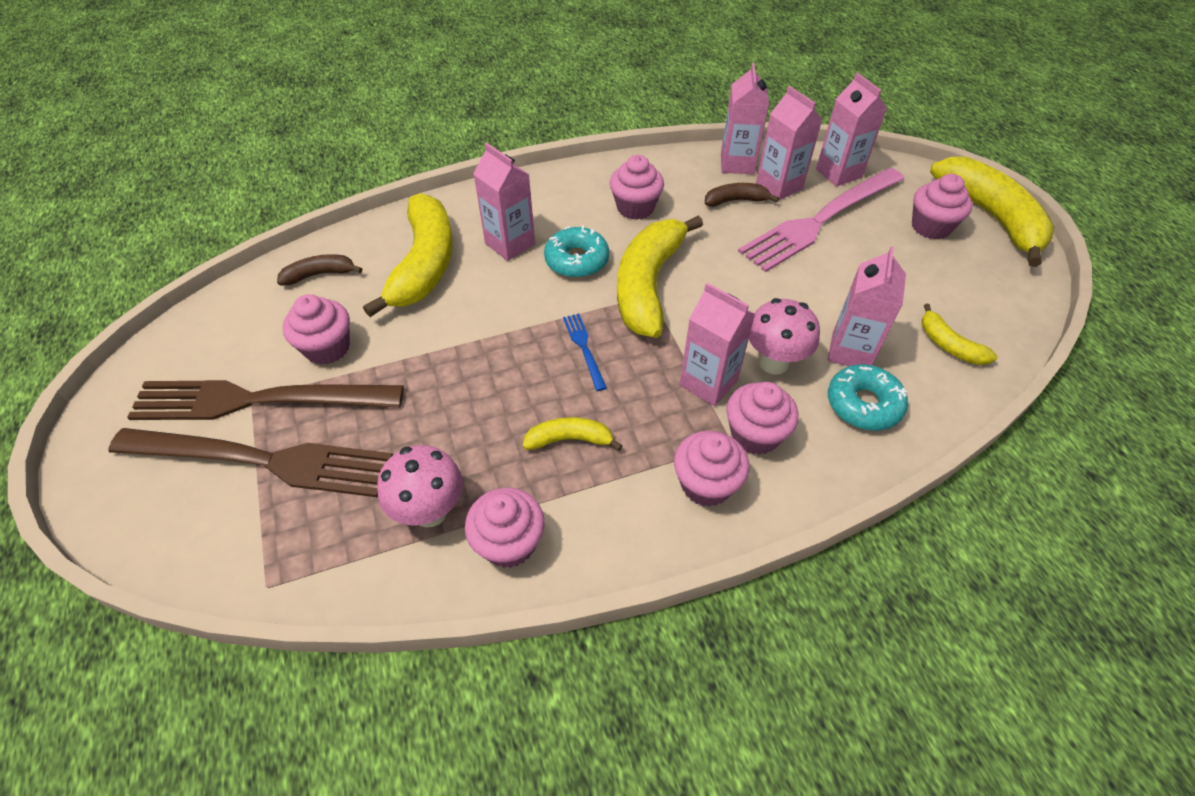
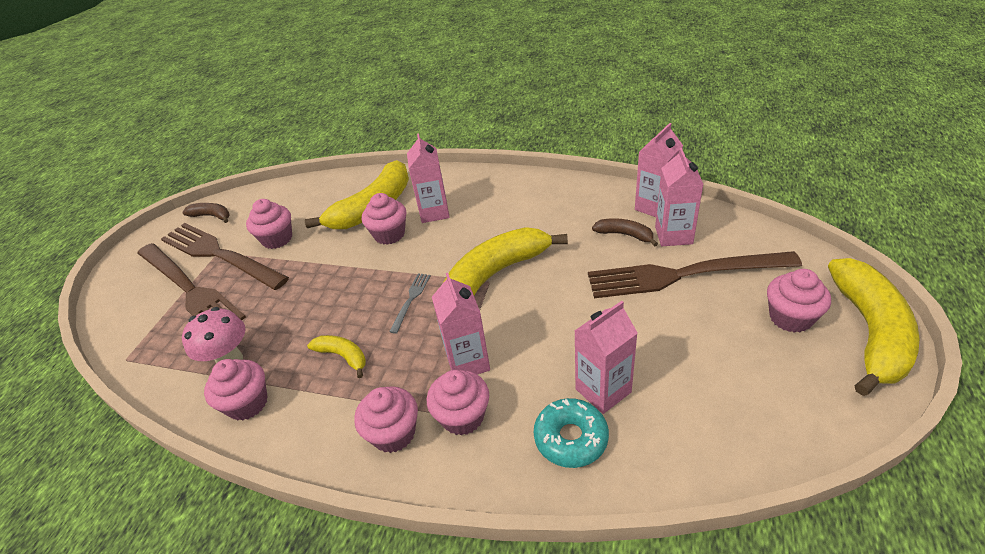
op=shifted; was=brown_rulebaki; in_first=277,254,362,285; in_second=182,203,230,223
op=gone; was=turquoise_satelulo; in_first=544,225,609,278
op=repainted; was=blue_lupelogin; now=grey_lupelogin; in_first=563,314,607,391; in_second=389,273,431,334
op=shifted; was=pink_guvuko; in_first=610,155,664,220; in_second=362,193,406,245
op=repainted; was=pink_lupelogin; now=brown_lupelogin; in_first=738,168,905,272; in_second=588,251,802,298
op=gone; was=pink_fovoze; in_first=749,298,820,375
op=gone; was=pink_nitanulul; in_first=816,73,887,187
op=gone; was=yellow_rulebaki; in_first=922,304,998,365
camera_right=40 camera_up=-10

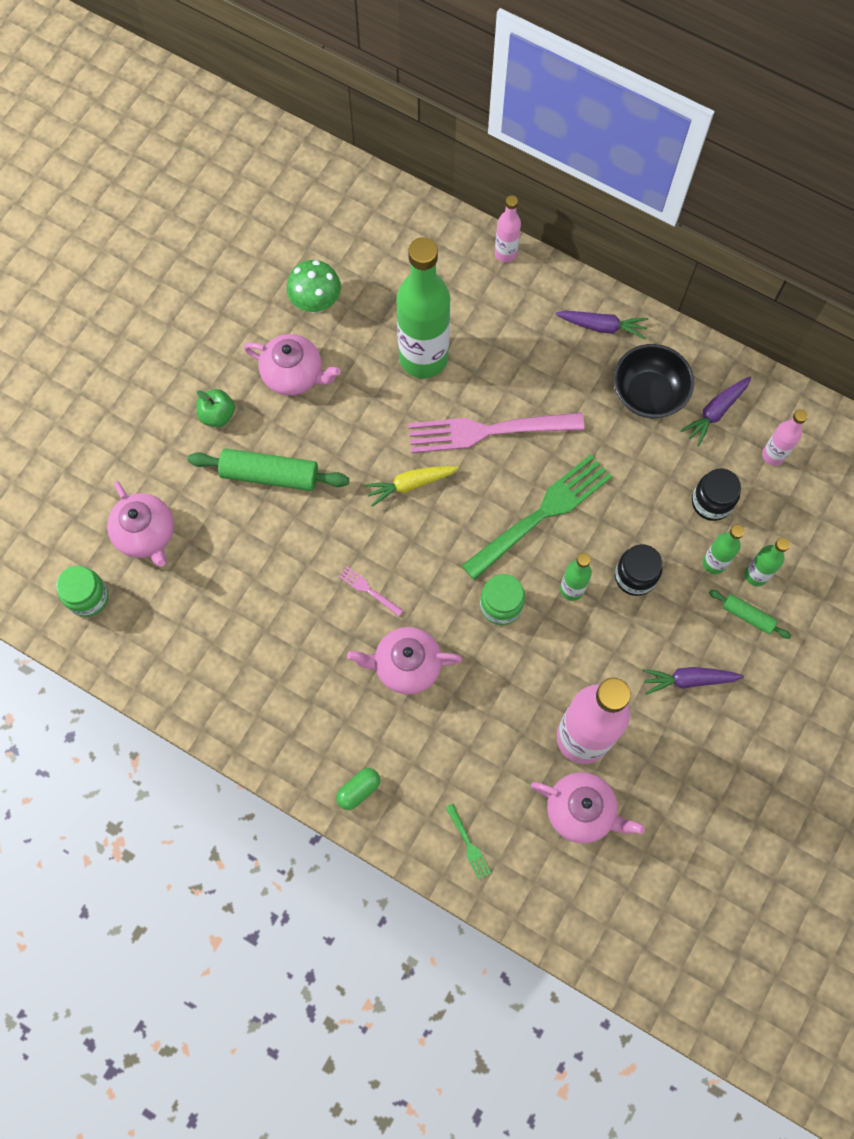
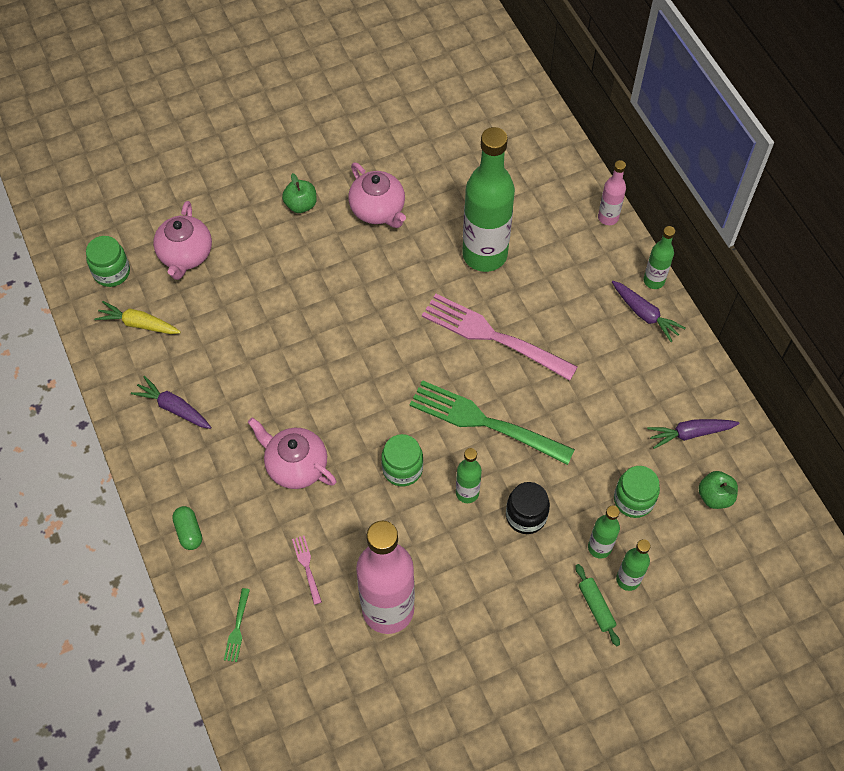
op=gone; was=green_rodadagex; in_first=188,448,349,491
op=gone; was=green_fovoze; in_first=287,260,341,314
op=rotated; was=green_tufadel; in_first=336,768,380,810; in_second=172,506,202,550; clockwise=75
op=shifted; was=pink_lupelogin; in_first=339,566,404,617; in_second=292,536,322,605
op=shifted; was=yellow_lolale; in_first=364,466,459,507; in_second=94,301,181,334
op=rotated; was=green_lupelogin; in_first=462,454,612,580; in_second=410,380,575,465; clockwise=-150
op=gone; was=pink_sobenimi; in_first=531,772,645,844
op=gone; was=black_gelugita; in_first=613,344,694,418
op=shifted; was=purple_lolale; in_first=642,667,744,695; in_second=131,376,211,429
op=repainted; was=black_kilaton; now=green_kilaton; in_first=692,469,741,521; in_second=614,466,660,518
op=swapped; was=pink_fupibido; now=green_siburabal; in_first=762,409,808,466; in_second=698,471,738,509
op=new; now=green_fupibido; in_second=643,226,675,289
camera_right=35 camera_up=-10

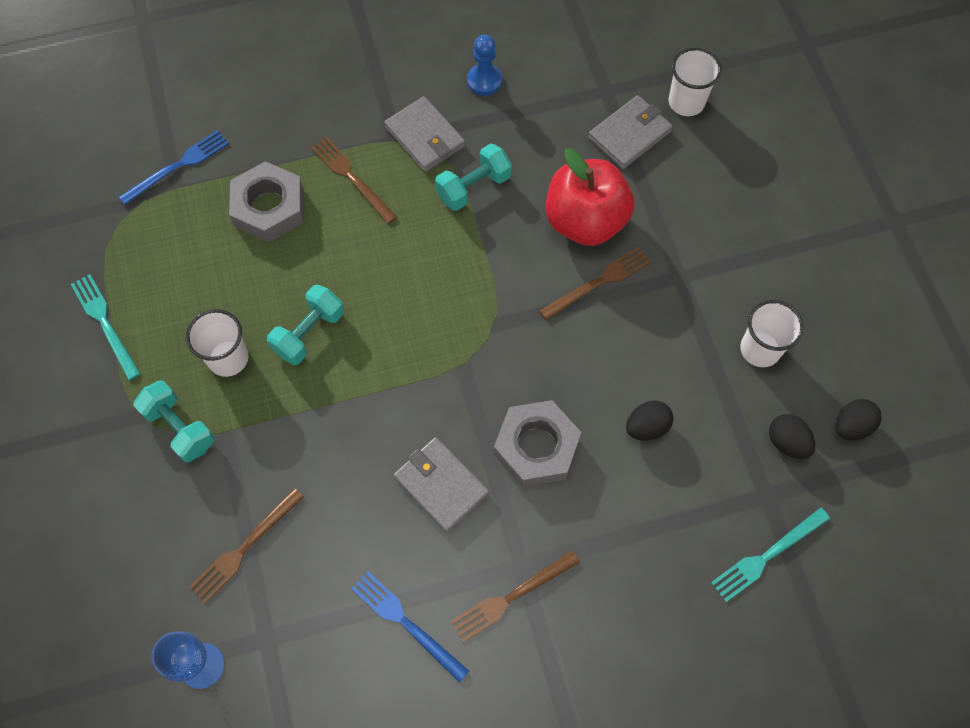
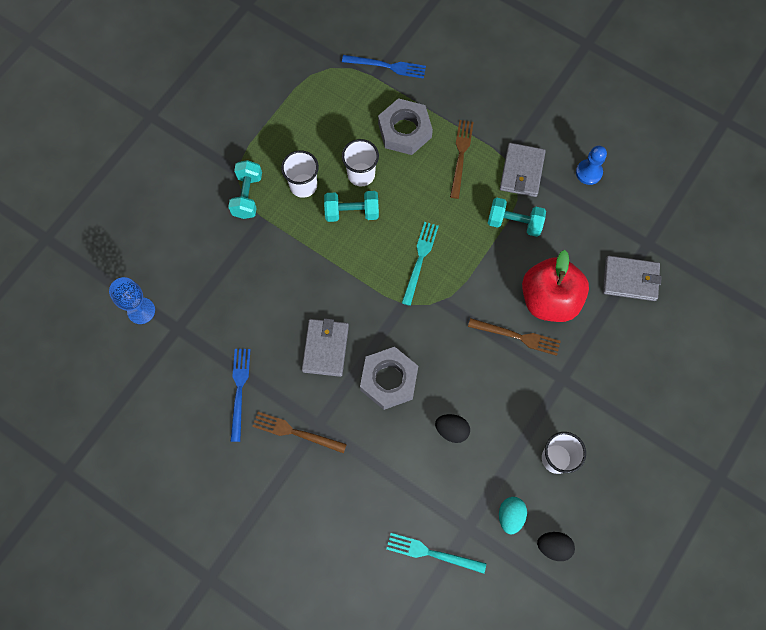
op=shifted; was=turquoise_lupelogin; in_first=71,274,141,380; in_second=402,222,439,306
op=gone; was=brown_lupelogin; in_first=189,488,304,604
op=shifted; was=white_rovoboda; in_first=669,48,722,116; in_second=342,139,379,186
op=repainted; was=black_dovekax; now=turquoise_dovekax; in_first=769,414,815,459; in_second=499,497,527,534
camera_right=50 camera_up=5

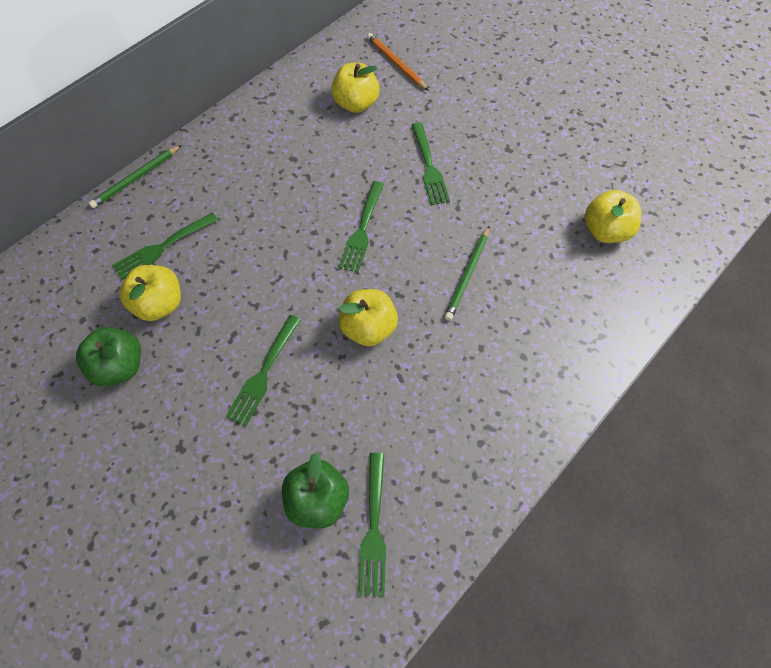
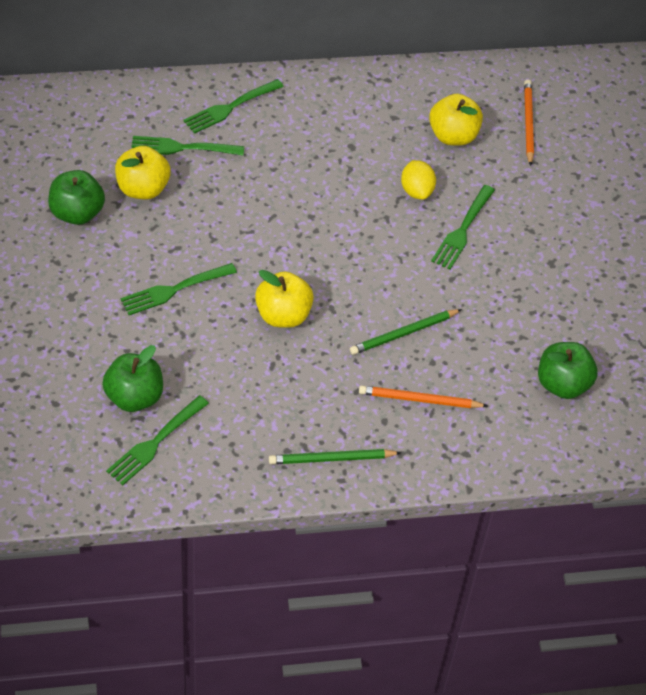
op=shifted; was=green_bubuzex; in_first=89,145,181,208; in_second=269,449,401,464
op=shifted; was=green_lupelogin; in_first=339,181,384,273; in_second=184,79,284,134
op=repainted; was=yellow_siburabal; now=green_siburabal; in_first=584,190,641,243; in_second=538,342,598,399
op=new; now=orange_bubuzex; in_second=359,385,487,408
op=new; now=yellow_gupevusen; in_second=401,160,436,200
camera_right=35 camera_up=-10

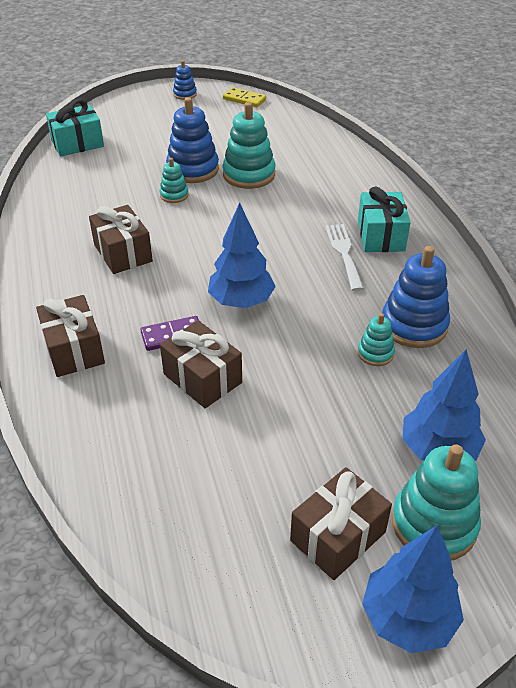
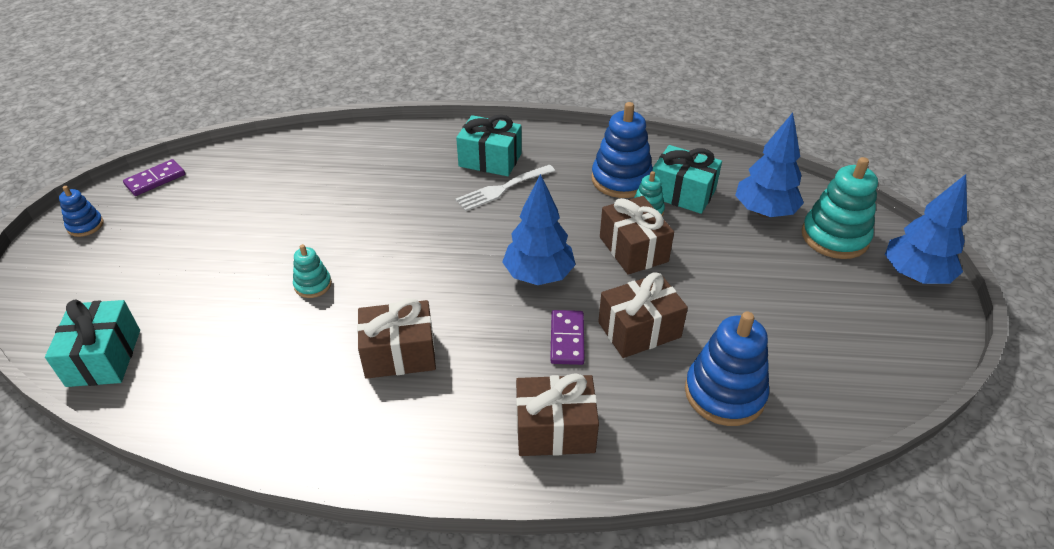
op=shifted; was=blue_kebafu; in_first=166,97,219,183; in_second=685,312,769,426
op=repainted; was=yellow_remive; now=purple_remive; in_first=223,87,266,107; in_second=123,159,185,196
op=gone; was=turquoise_kebafu; in_first=223,102,276,189
op=shifted; was=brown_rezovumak; in_first=290,467,392,580; in_second=600,196,674,275
op=rotated; was=white_lupelogin; in_first=325,224,364,291; in_second=455,165,555,211; clockwise=-45
op=new; now=turquoise_rezovumak; in_second=652,145,722,214
camera_right=-70 camera_up=0

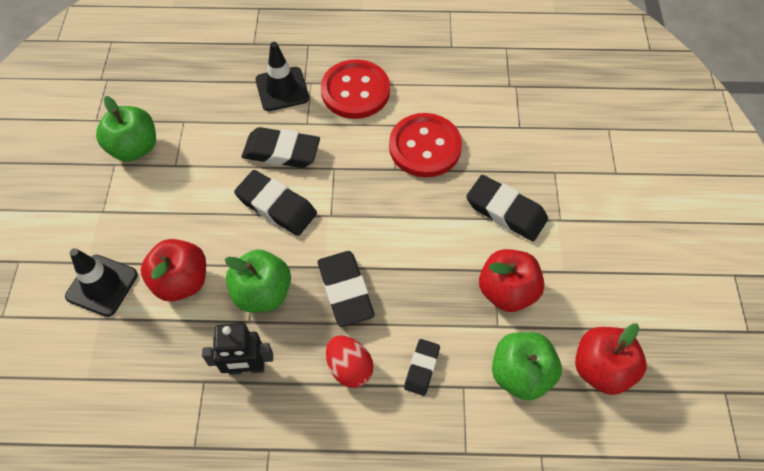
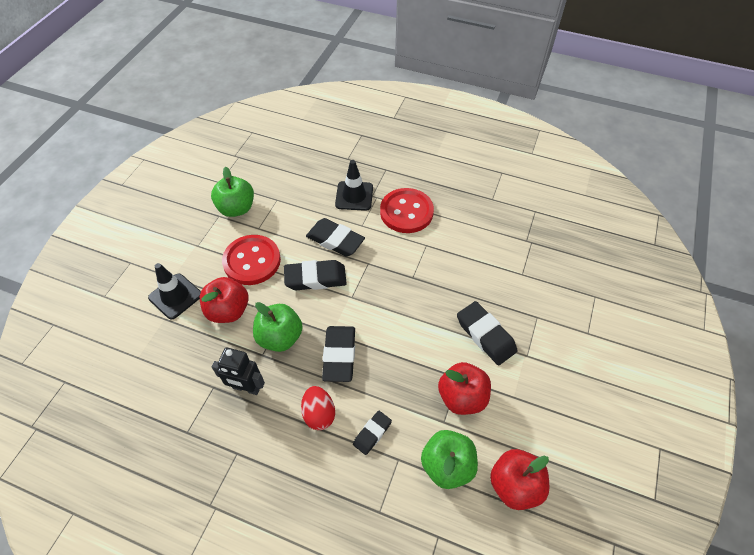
op=rotated; was=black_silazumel; in_first=234,170,317,236; in_second=284,260,347,290; clockwise=-60
op=shifted; was=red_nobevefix; in_first=389,113,462,177; in_second=222,235,281,285
camera_right=20 camera_up=-5

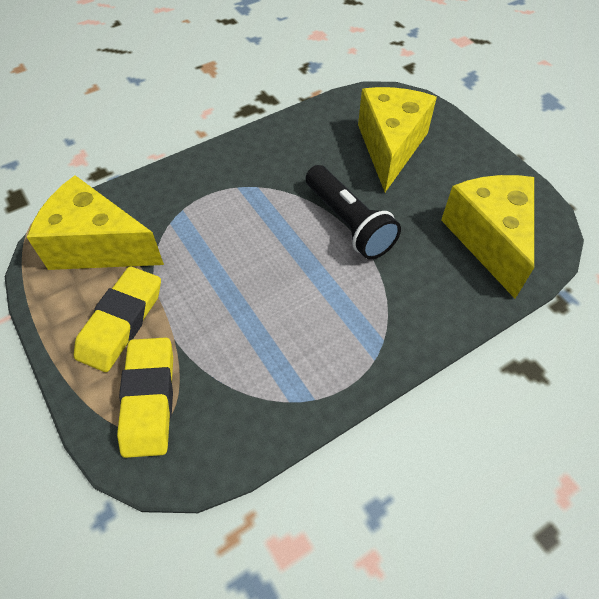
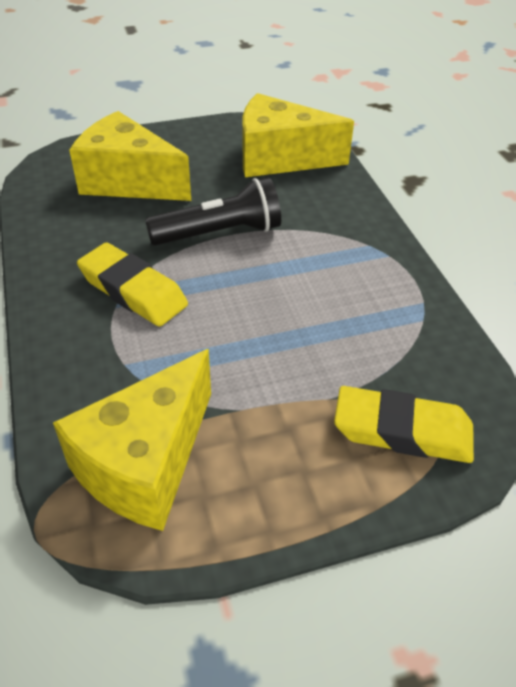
op=shifted; was=yellow_silazumel; in_first=74,266,161,372; in_second=77,242,188,327
camera_right=-75 camera_up=-10

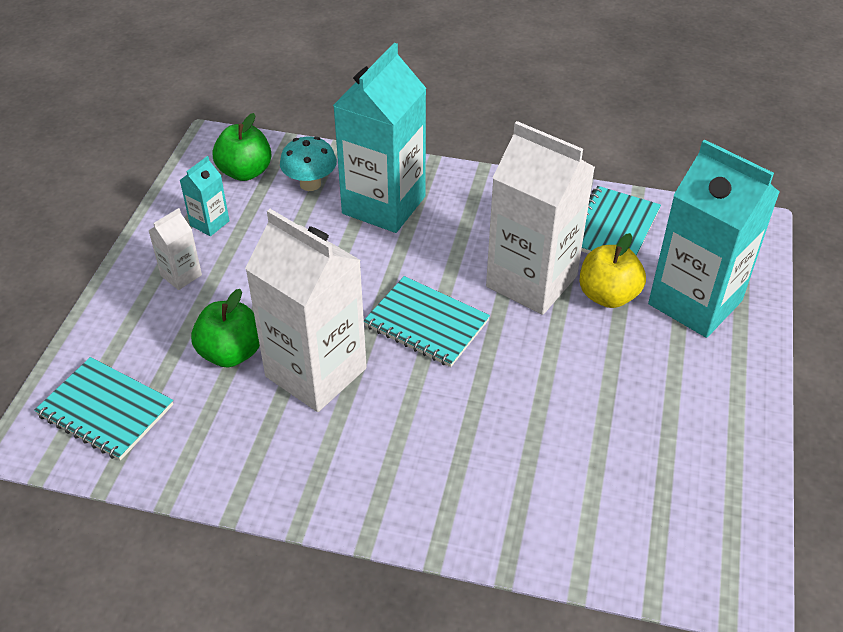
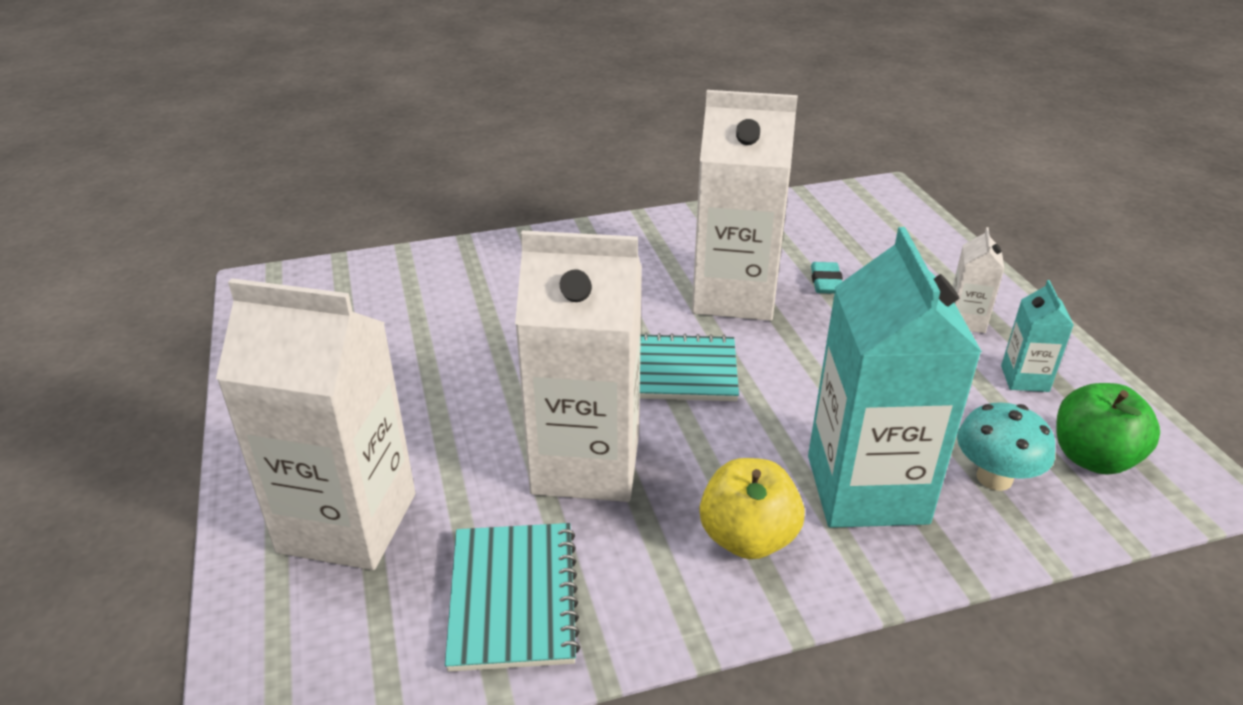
op=gone; was=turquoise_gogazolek; in_first=34,357,173,461
op=swapped; was=green_siburabal; now=turquoise_silazumel; in_first=191,289,260,367; in_second=811,262,843,294
op=shifted; was=yellow_siburabal; in_first=580,233,646,308; in_second=700,458,805,559
op=repainted; was=turquoise_nitanulul; now=white_nitanulul; in_first=648,139,780,338; in_second=216,278,415,570
camera_right=150 camera_up=-10

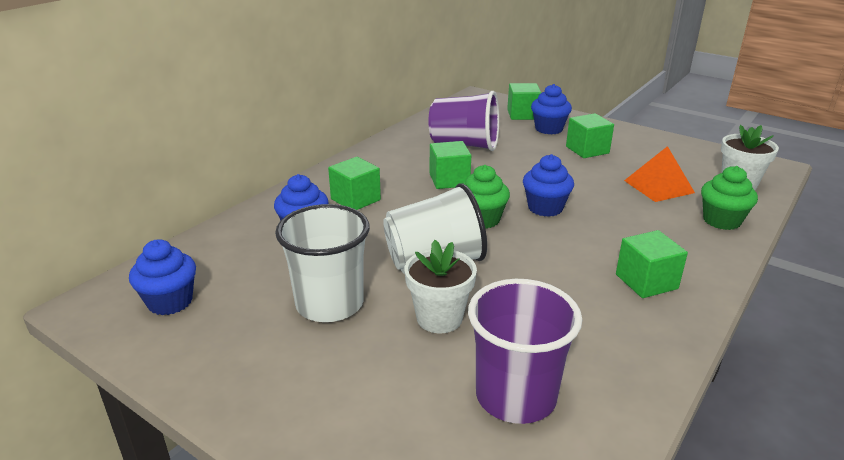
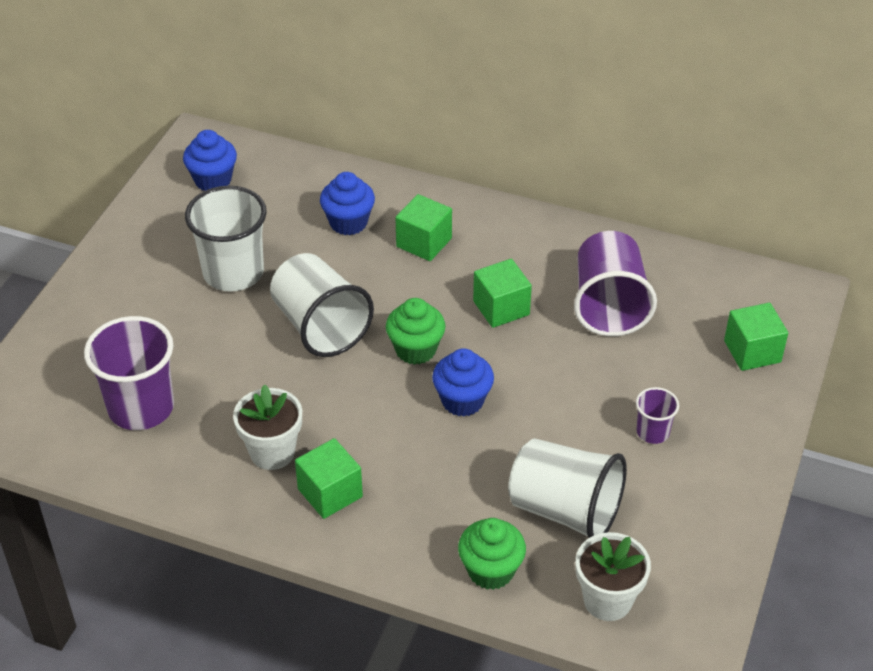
op=shifted; was=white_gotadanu; in_first=404,240,477,333; in_second=233,384,302,470
op=gone; was=blue_guvuko; in_first=531,84,572,134
op=swapped; was=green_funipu; now=purple_rovoboda; in_first=566,113,614,158; in_second=636,387,679,444
op=swapped; was=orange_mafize; now=white_rovoboda; in_first=624,146,695,202; in_second=508,438,627,538
camera_right=75 camera_up=15

